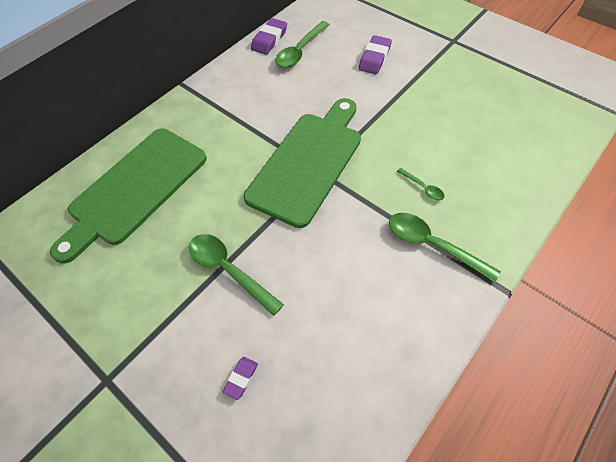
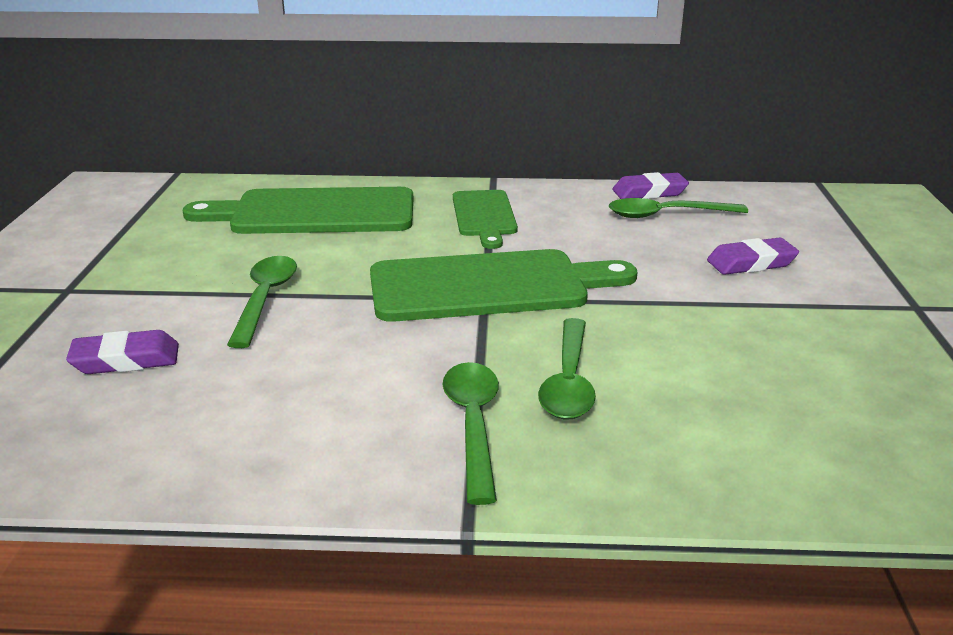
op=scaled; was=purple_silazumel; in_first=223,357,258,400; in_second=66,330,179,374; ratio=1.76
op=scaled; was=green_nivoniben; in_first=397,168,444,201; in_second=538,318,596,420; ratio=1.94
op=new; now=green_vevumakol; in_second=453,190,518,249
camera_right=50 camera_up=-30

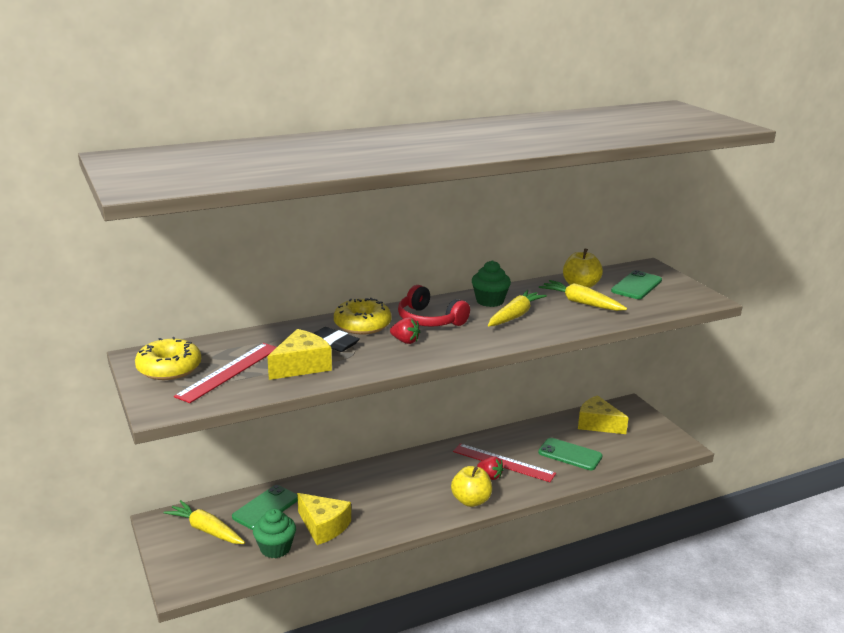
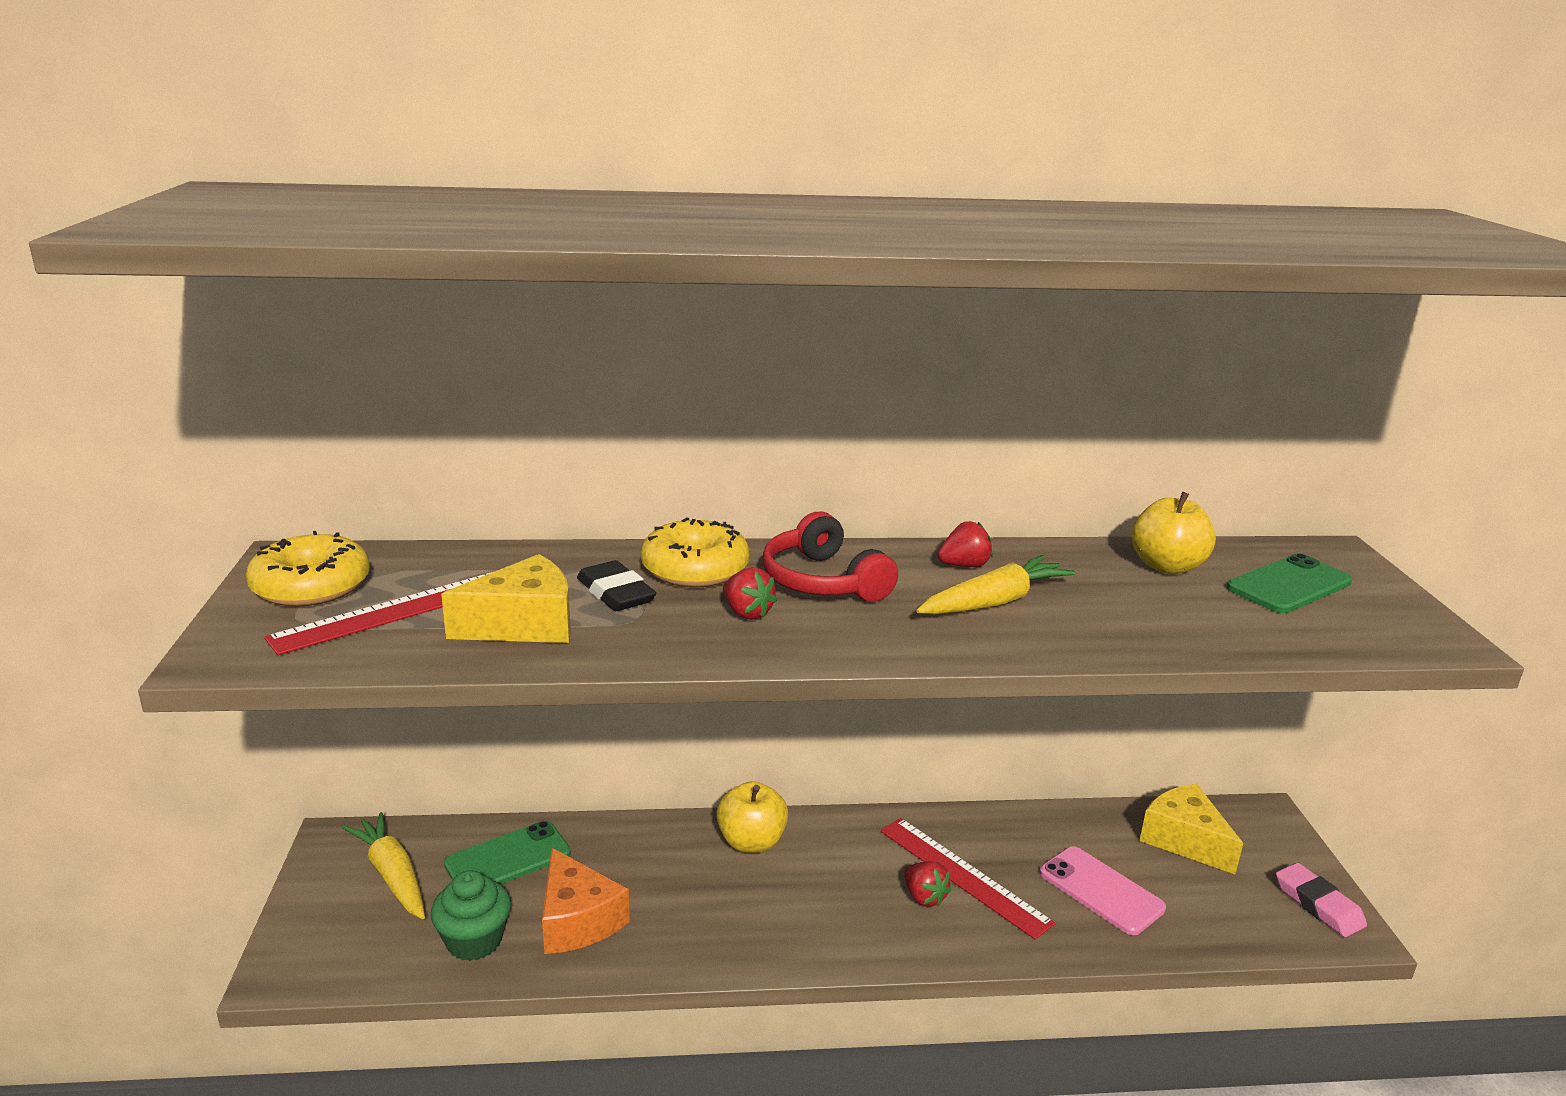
op=repainted; was=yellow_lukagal; now=orange_lukagal; in_first=297,493,351,545; in_second=542,848,630,954
op=shifted; was=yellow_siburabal; in_first=451,466,492,507; in_second=716,781,788,853
op=swapped; was=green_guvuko; now=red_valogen; in_first=472,260,511,307; in_second=938,521,993,567
op=repainted; was=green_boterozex; now=pink_boterozex; in_first=538,438,603,470; in_second=1040,846,1166,935
op=gone; was=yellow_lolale; in_first=539,280,627,311
op=new; now=pink_silazumel; in_second=1276,862,1367,937
camera_right=20 camera_up=0

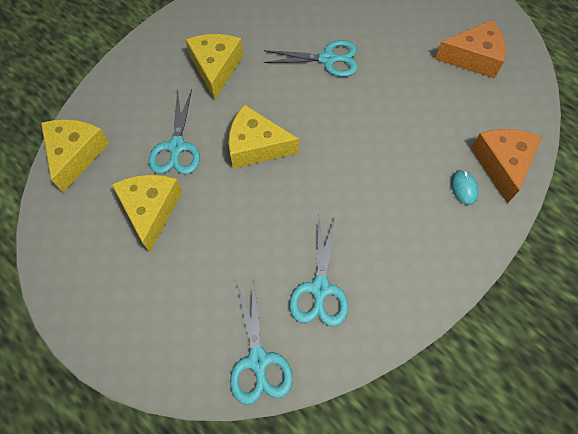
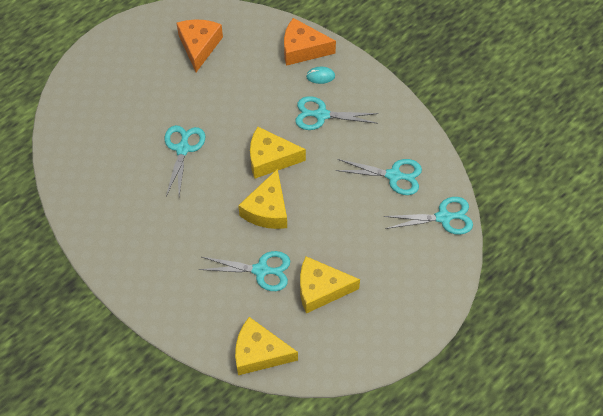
op=shifted; was=yellow_lukagal; in_first=186,34,243,100; in_second=250,127,306,179
op=new; now=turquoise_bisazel; in_second=295,96,379,130
camera_right=-85 camera_up=-5

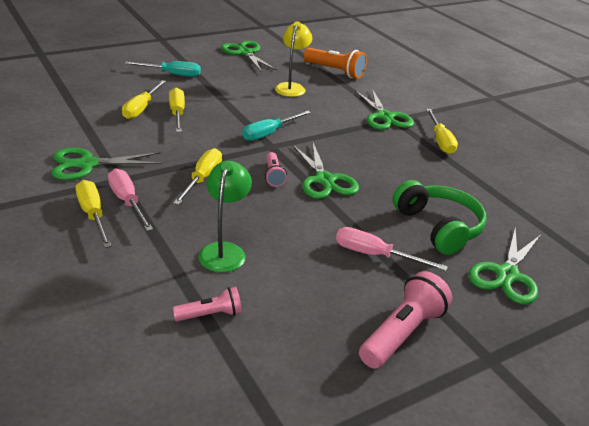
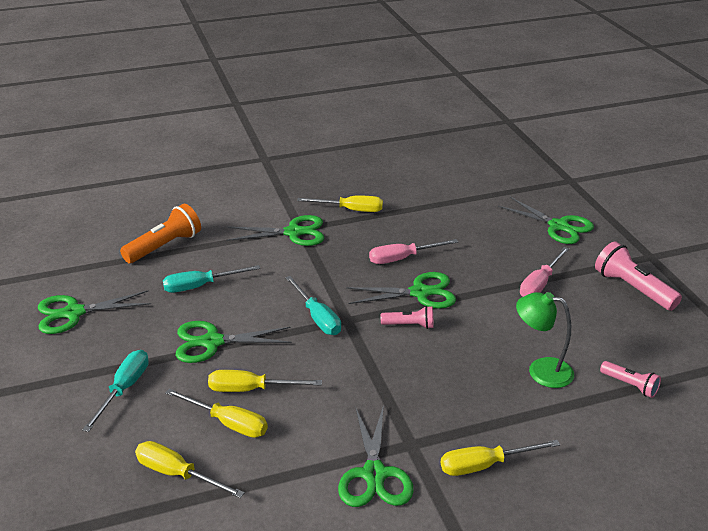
op=shifted; was=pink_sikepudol; in_first=108,168,153,231; in_second=369,239,458,264
op=shifted; was=yellow_sikepudol; in_first=173,148,222,205; in_second=135,441,245,498
op=rotated; was=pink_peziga; in_first=173,287,242,321; in_second=600,361,661,398; clockwise=135
op=swapped; was=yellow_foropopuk; now=turquoise_sikepudol; in_first=275,21,312,97; in_second=163,265,260,293
op=gone; was=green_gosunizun; in_first=393,180,487,255
op=new; now=green_bisazel; in_second=176,321,292,363
camera_right=-75 camera_up=0

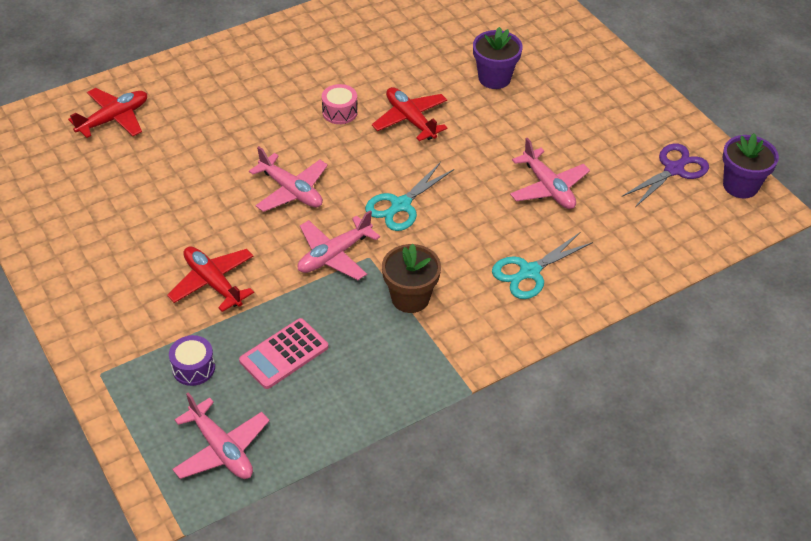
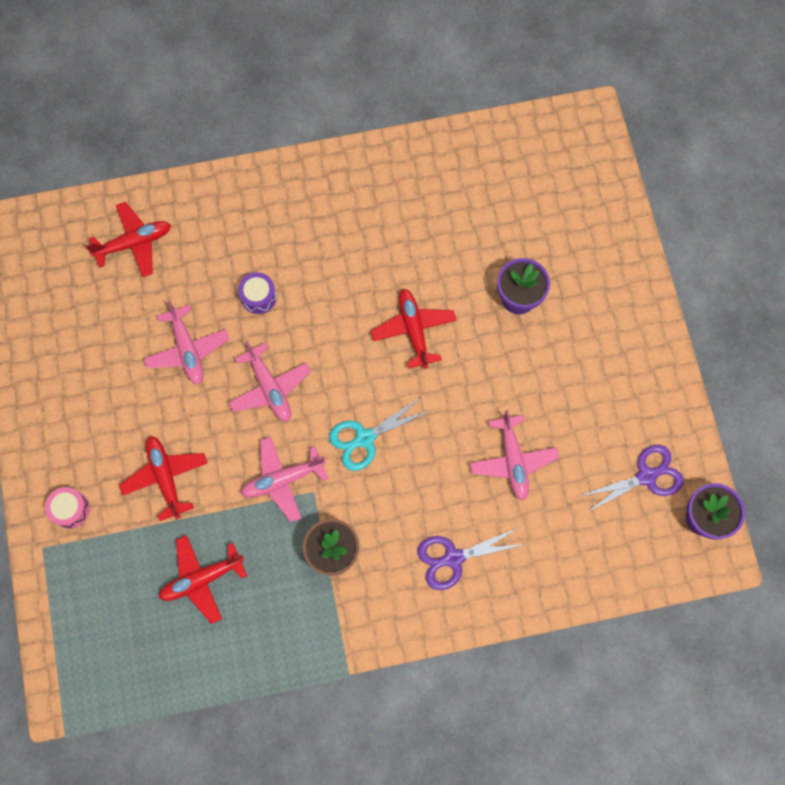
op=shifted; was=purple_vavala; in_first=169,335,215,386; in_second=238,272,277,314
op=shifted; was=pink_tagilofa; in_first=172,393,270,479; in_second=144,301,229,385
op=swapped; was=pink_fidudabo; now=red_tagilofa; in_first=239,318,329,389; in_second=158,535,247,624
op=shifted; was=pink_vavala; in_first=322,84,358,124; in_second=45,487,90,529
op=repainted; was=turquoise_bisazel; now=purple_bisazel; in_first=492,233,593,299; in_second=417,527,526,590
camera_right=20 camera_up=25

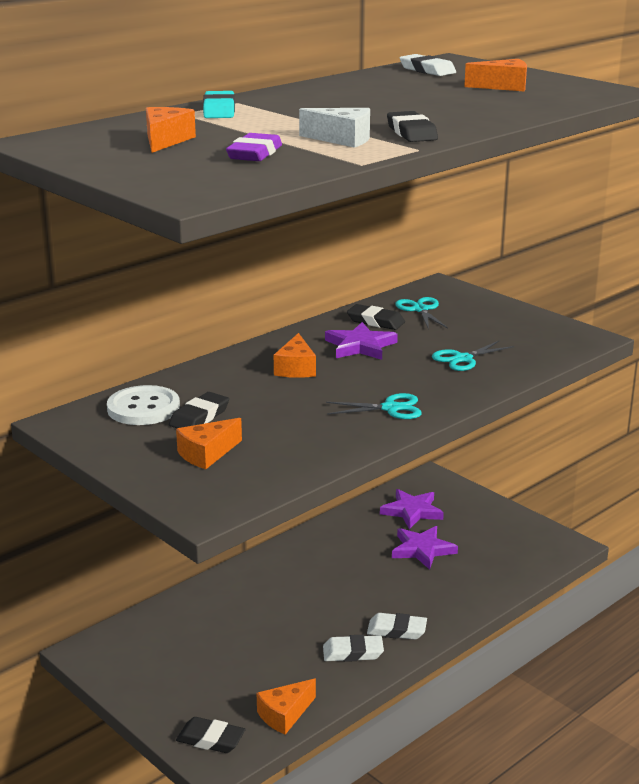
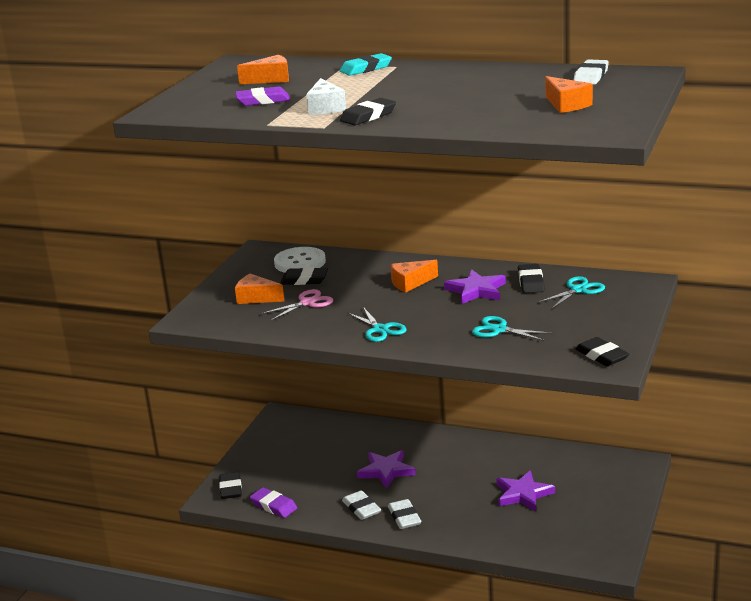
op=swapped; was=orange_lukagal; now=purple_silazumel; in_first=257,679,316,735; in_second=250,487,297,518
op=shifted; was=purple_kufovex; in_first=380,489,444,529; in_second=357,450,415,489
op=new; now=pink_bisazel; in_second=261,289,333,321
op=new; now=black_silazumel; in_second=575,337,629,366
camera_right=65 camera_up=0

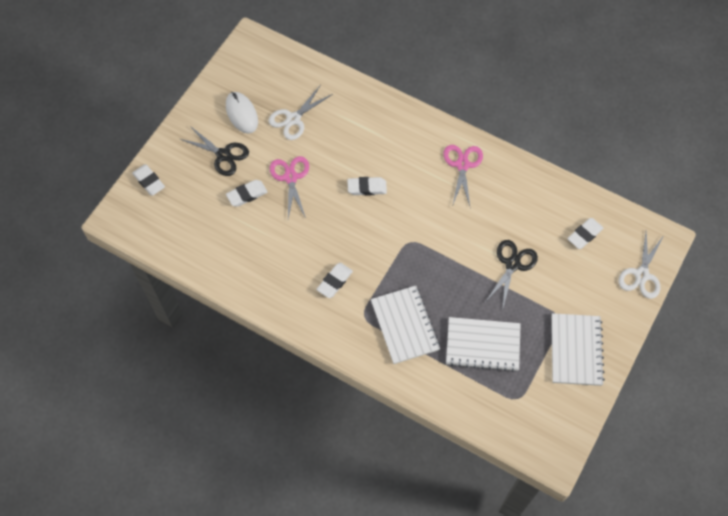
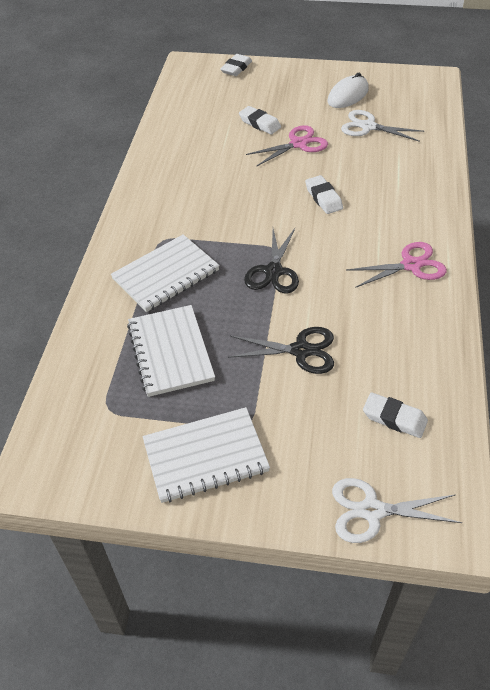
op=shifted; was=black_bisazel; in_first=180,126,249,176; in_second=244,228,299,294
op=gone; was=white_silazumel; in_first=316,263,353,298
camera_right=70 camera_up=-15

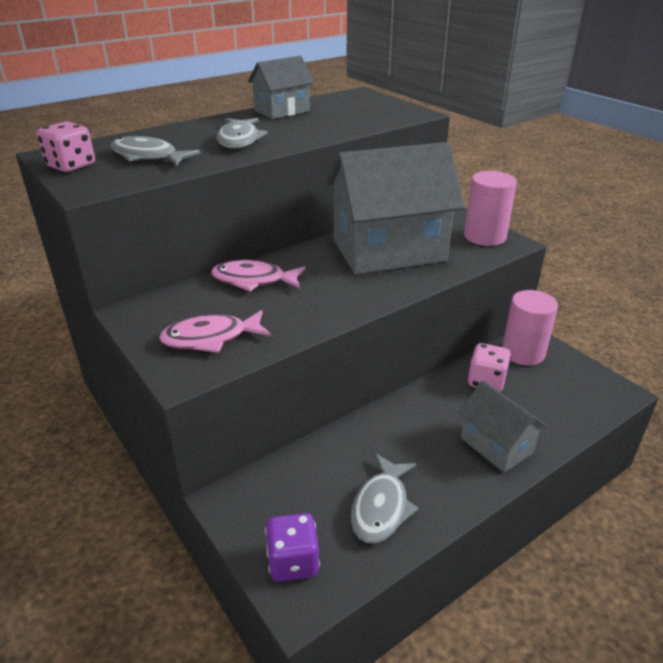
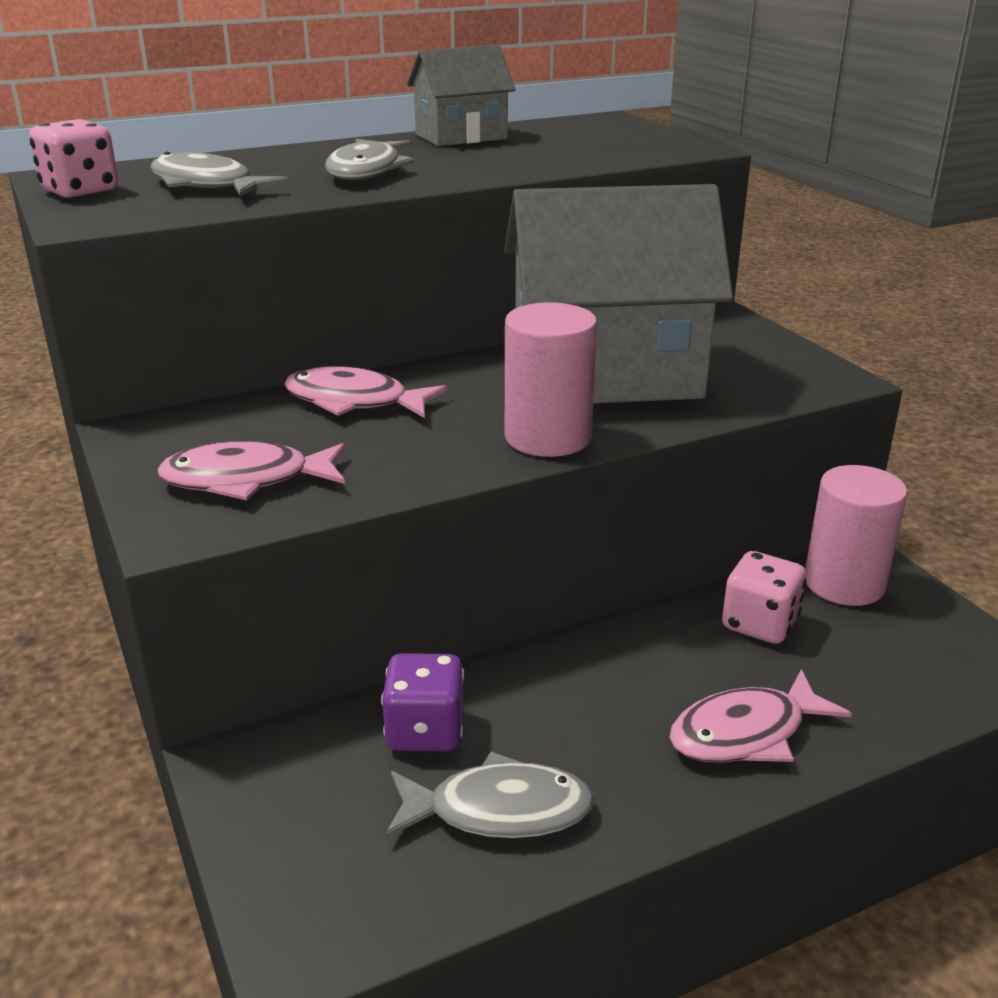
op=shifted; was=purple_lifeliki; in_first=265,513,320,582; in_second=381,653,464,752
op=rotated; was=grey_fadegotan; in_first=351,453,419,543; in_second=385,752,594,839; clockwise=-120
op=swapped; was=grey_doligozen; now=pink_fadegotan; in_first=458,381,547,473; in_second=669,669,852,763
op=shifted; was=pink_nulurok; in_first=464,171,517,246; in_second=505,302,597,457
camera_right=10 camera_up=-5

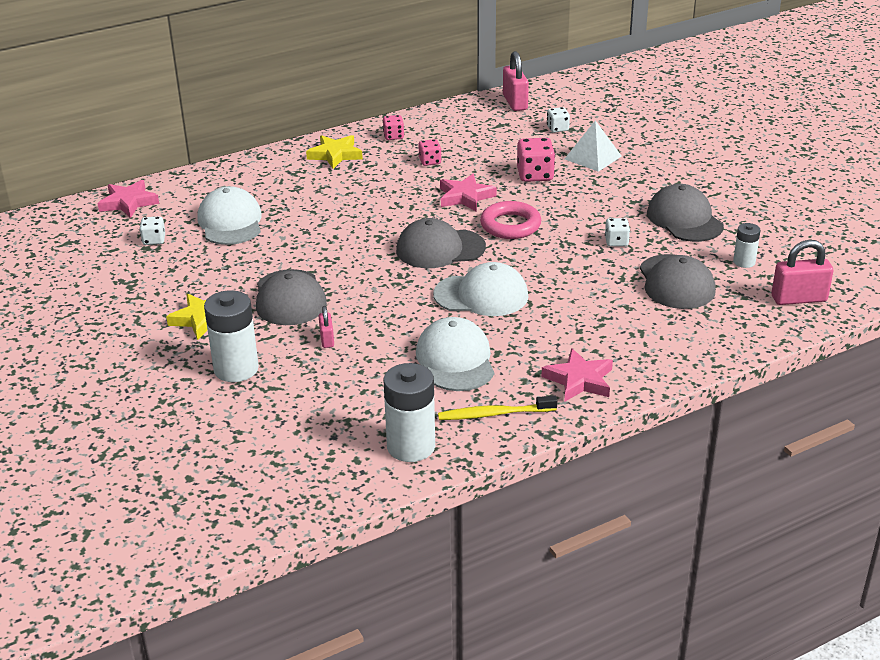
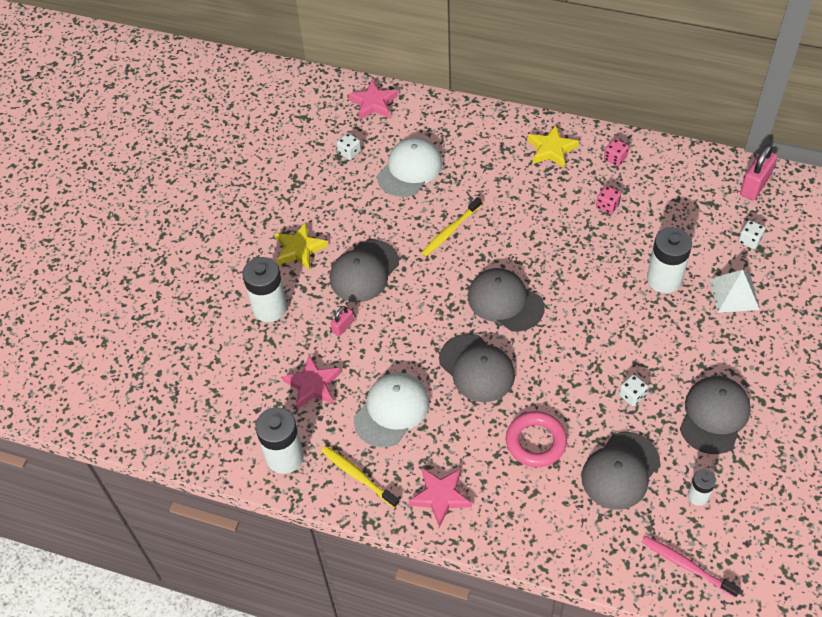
op=repainted; was=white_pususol; now=grey_pususol; in_first=433,262,528,316; in_second=439,334,515,402
op=shifted; was=pink_kufovex; in_first=440,174,497,212; in_second=282,355,341,409
op=shifted; was=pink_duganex; in_first=480,201,541,239; in_second=506,411,567,467
op=swapped; was=pink_lifeliki; now=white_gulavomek; in_first=517,138,555,182; in_second=647,227,692,293
op=swapped; was=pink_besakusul; now=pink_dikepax; in_first=771,240,833,305; in_second=642,536,741,598
op=new; now=yellow_dikepax; in_second=421,197,482,256
camera_right=50 camera_up=20

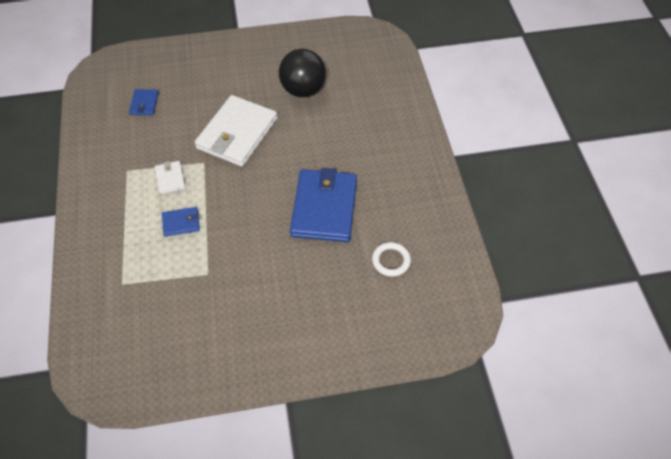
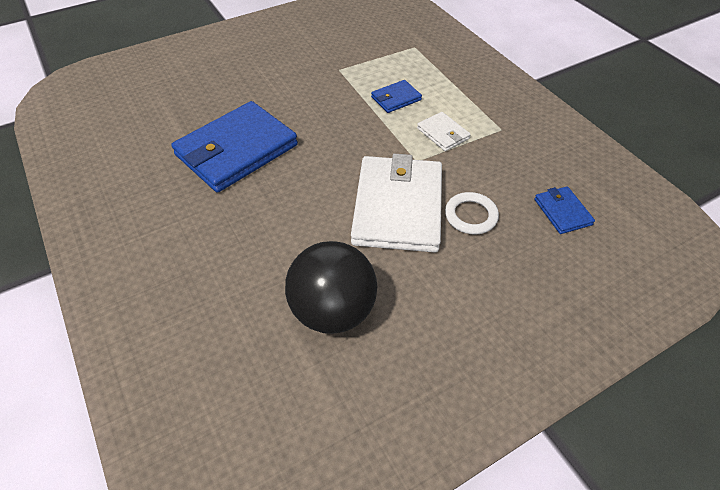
op=rotated; was=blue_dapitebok; in_first=290,168,357,242; in_second=171,101,298,193; clockwise=60
op=shifted; was=white_duganex; in_first=372,242,411,277; in_second=445,192,499,234
camera_right=160 camera_up=-5

